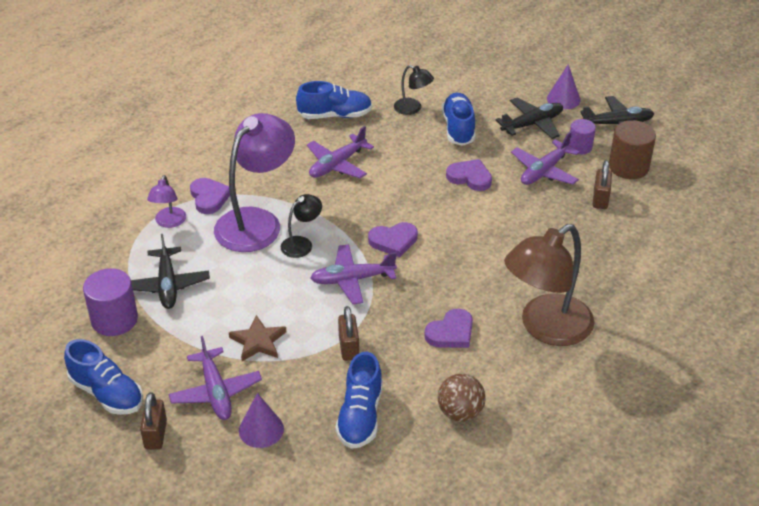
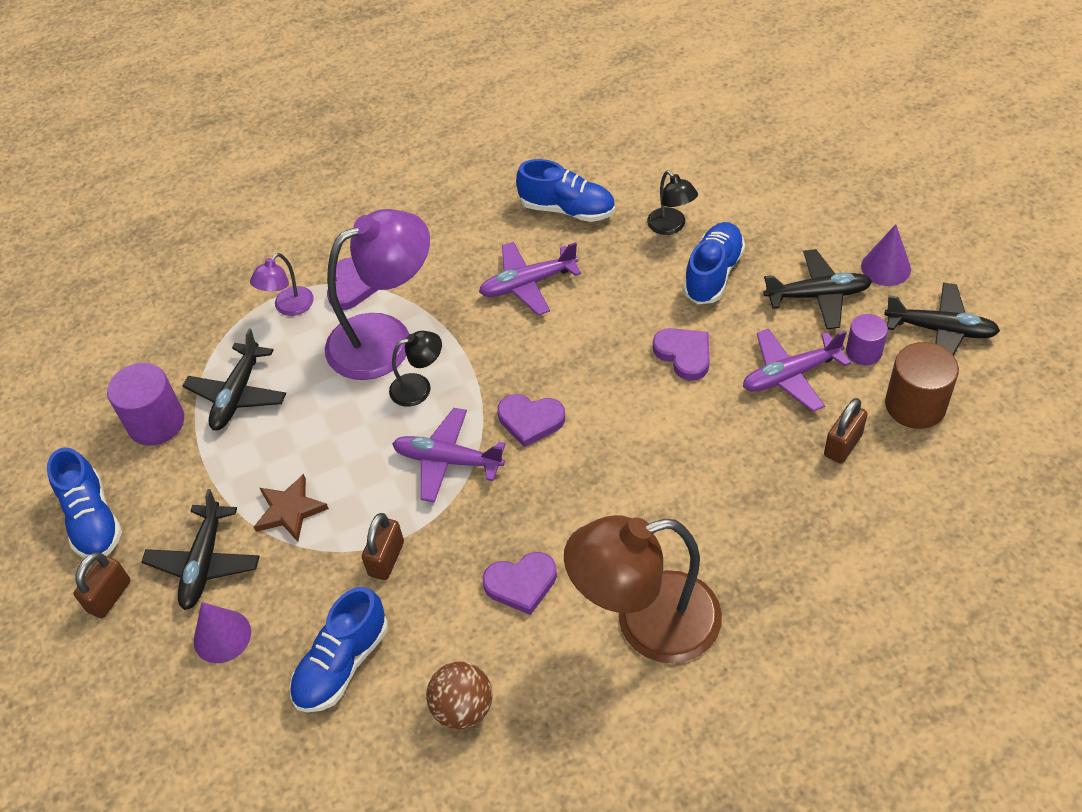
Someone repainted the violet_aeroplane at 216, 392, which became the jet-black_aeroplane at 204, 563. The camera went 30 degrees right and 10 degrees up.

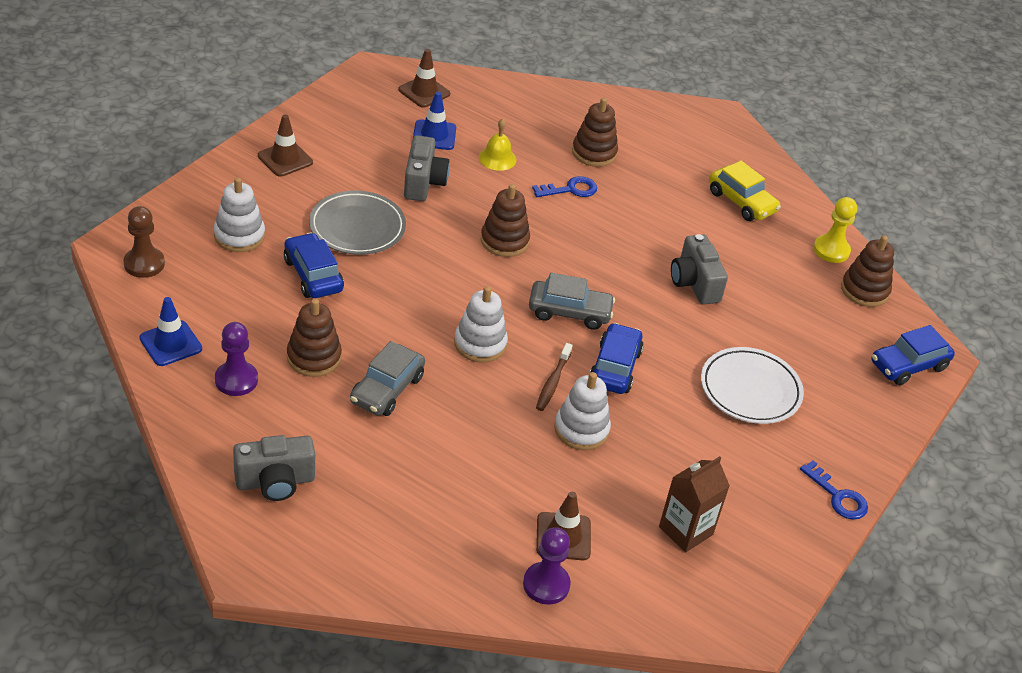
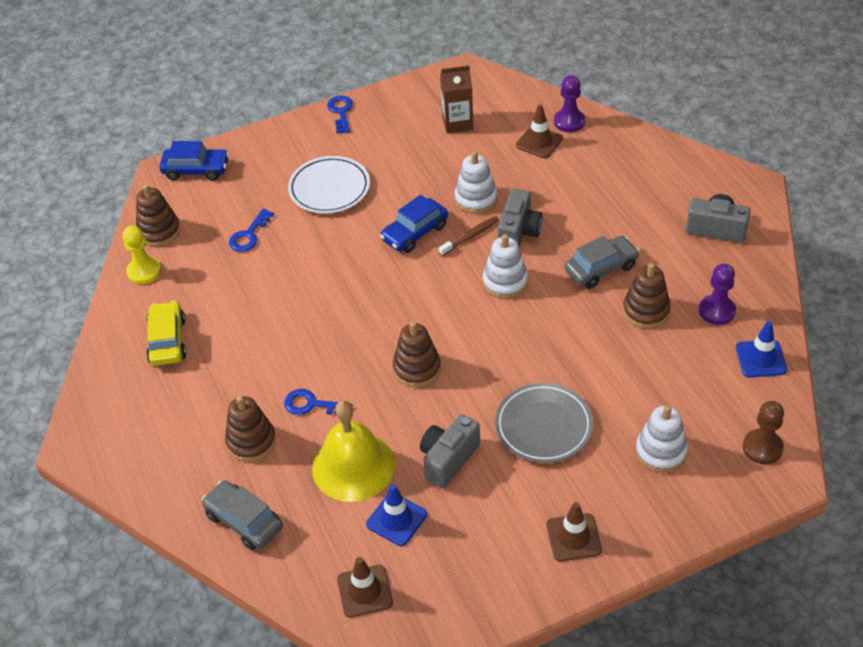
Someone scaled the yellow_bell at 497, 158 by 1.98. Someone took away the royal_blue_toy_car at 313, 275. Someone carried the ash-grey_camera from 694, 283 to 518, 232. Someone carried the ash-grey_toy_car from 569, 312 to 244, 521. Someone put down the royal_blue_key at 249, 235. The camera went 140 degrees left and 5 degrees up.

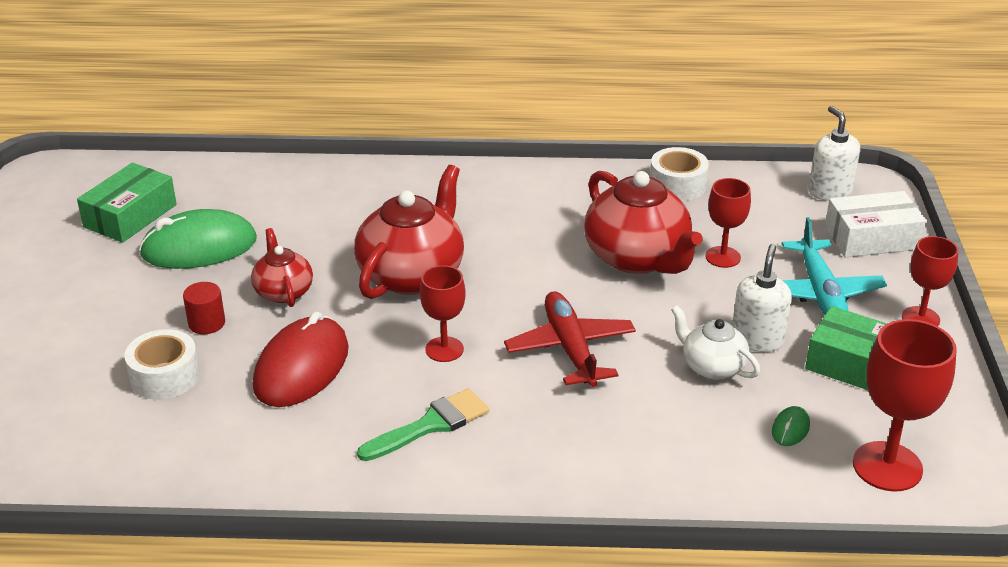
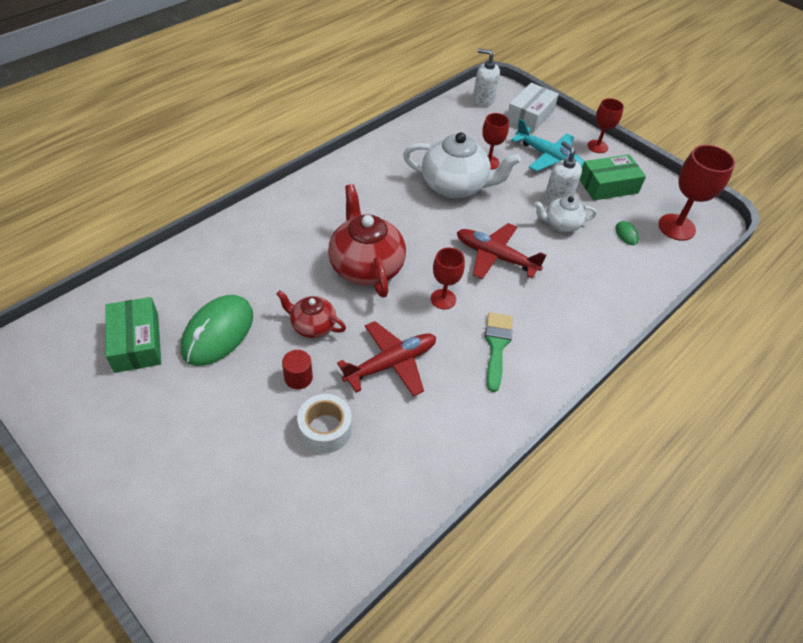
Someone took away the pure_white_roll_of_tape at 677, 185. Someone repainted the red_china_teapot at 637, 258, which became the pure_white_china_teapot at 455, 186. Someone swapped the red_mouse at 301, 367 for the red_aeroplane at 390, 364. The camera went 50 degrees left and 15 degrees up.

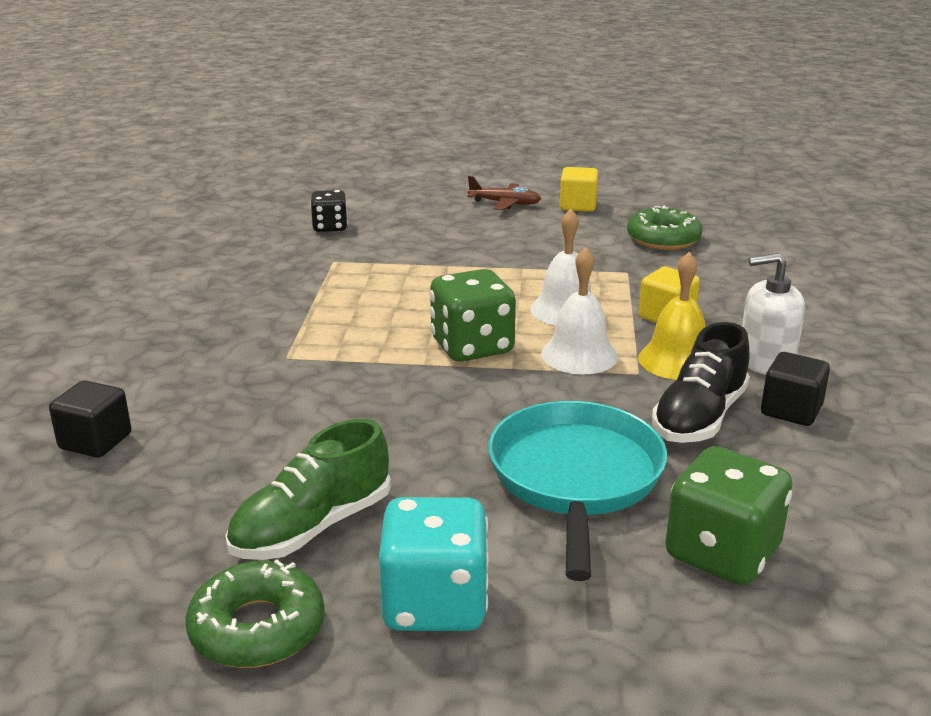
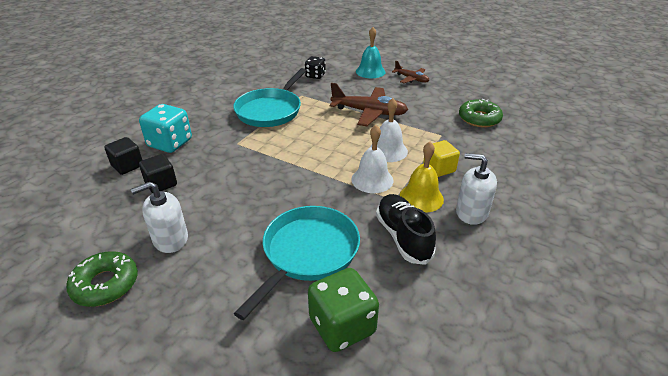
Someone took away the yellow_block at 578, 205. Someone took away the green_game_die at 472, 347. Someone rotated the jet-black_sneaker at 699, 417 by 105 degrees clockwise. Someone carried the jet-black_block from 791, 410 to 161, 184. Someone swapped the green_sneaker at 312, 527 for the pure_white_soap_dispenser at 170, 239. Someone carried the teal_game_die from 435, 604 to 170, 143. Someone put down the teal_bell at 370, 71. Someone put down the teal_frying_pan at 270, 110. Someone put down the russet_aeroplane at 369, 112. The camera went 25 degrees right and 10 degrees up.

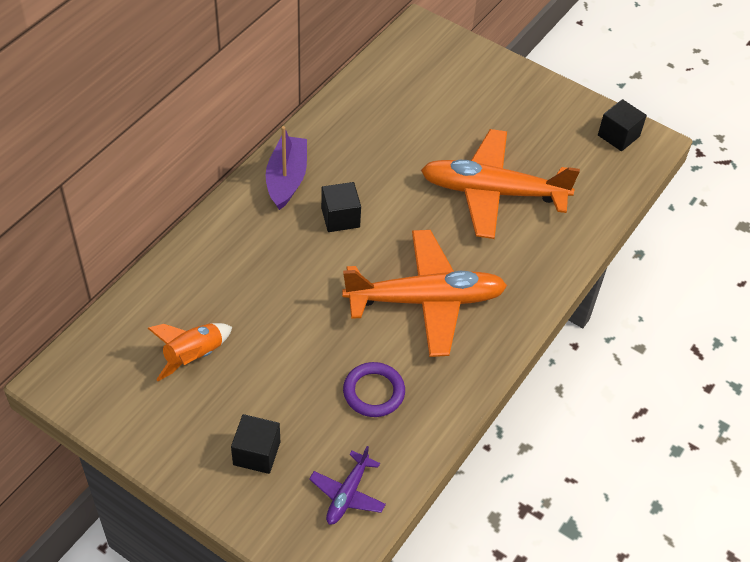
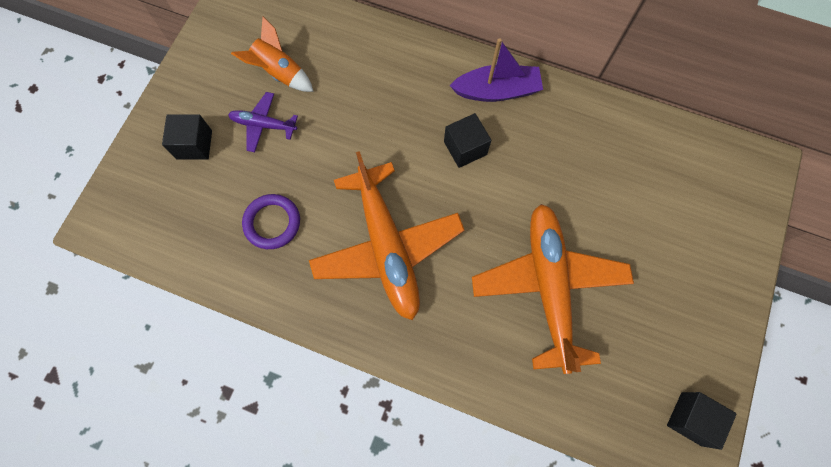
Someone carried the violet_aeroplane from 347, 494 to 263, 125. The camera went 80 degrees right and 20 degrees up.

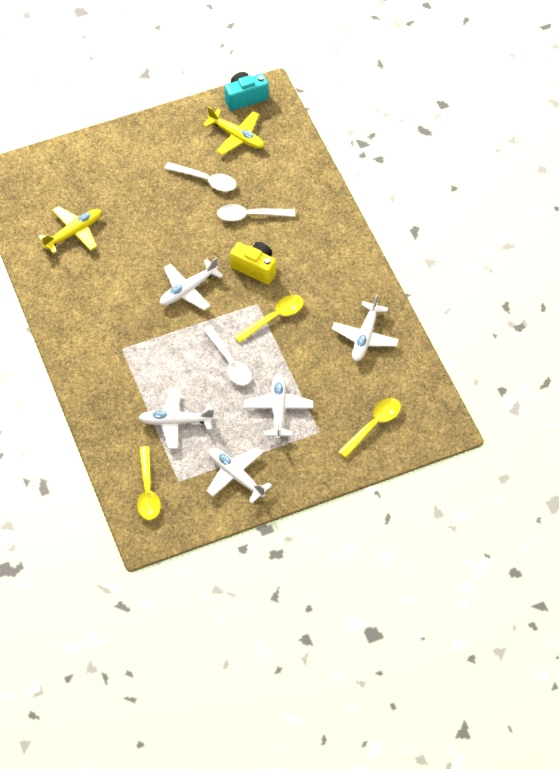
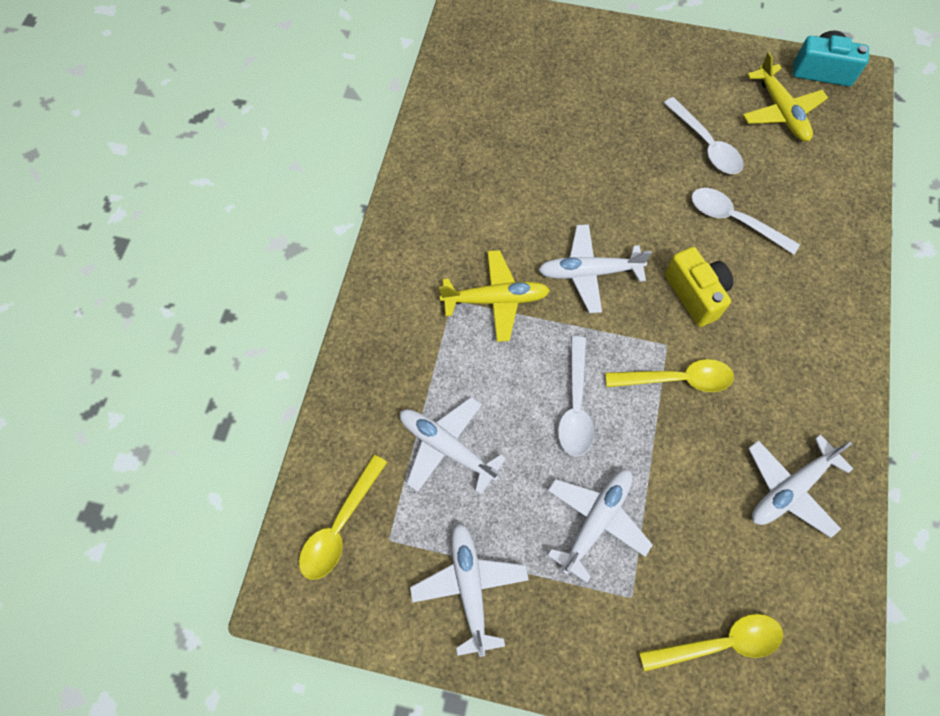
Someone carried the yellow_aeroplane from 74, 233 to 496, 299. The camera went 35 degrees right and 10 degrees up.

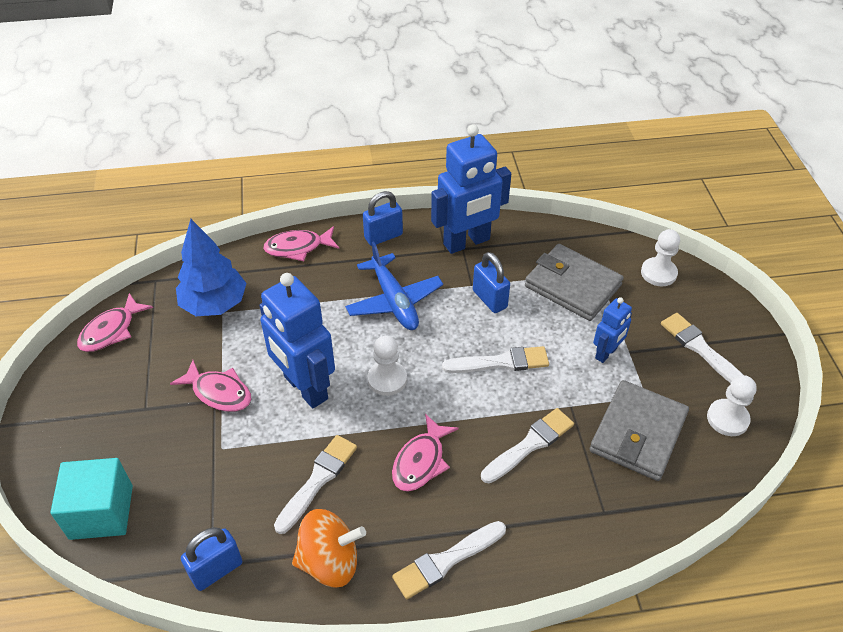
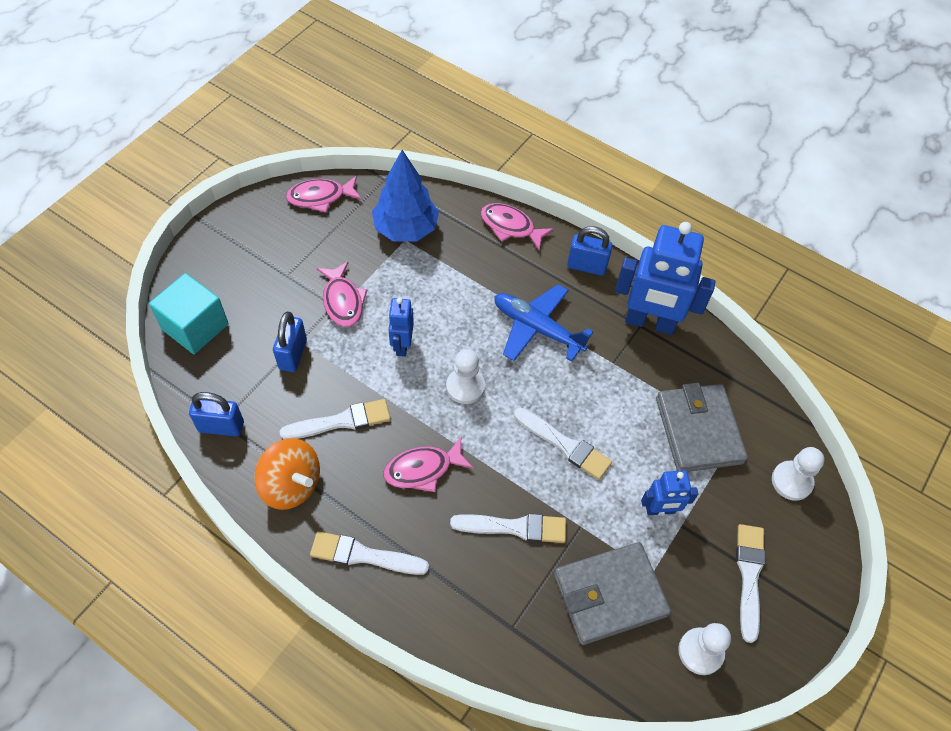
Someone rotated the royal_blue_aeroplane at 394, 301 by 105 degrees clockwise. Someone carried the royal_blue_small_lock from 489, 299 to 293, 354. Someone scaled the royal_blue_robot_figure at 305, 388 by 0.52. The camera went 40 degrees right and 10 degrees up.

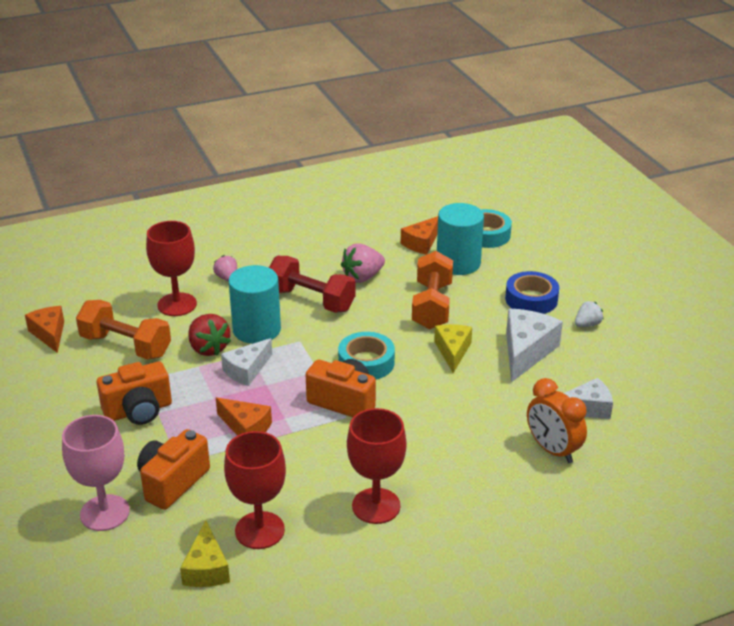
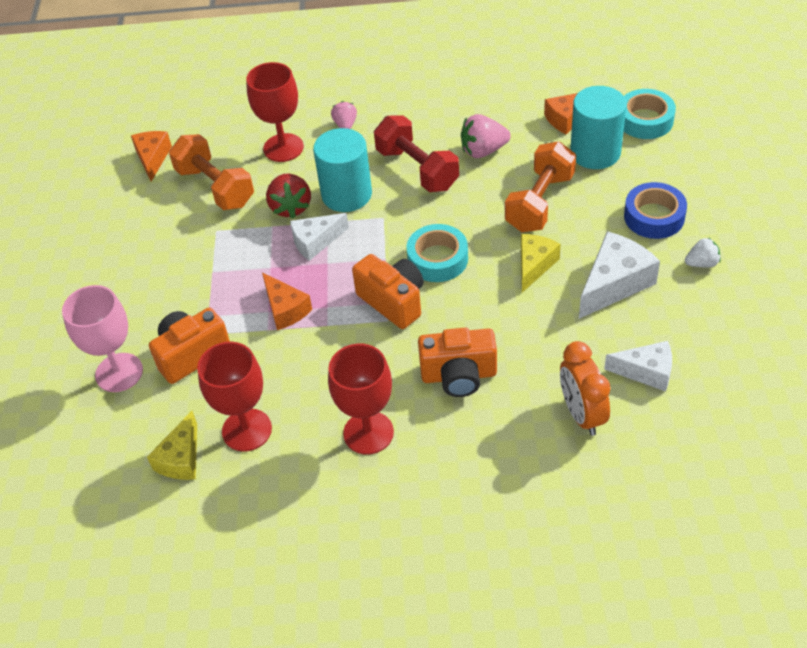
Someone carried the orange_camera from 138, 411 to 459, 375. The camera went 25 degrees right and 15 degrees up.

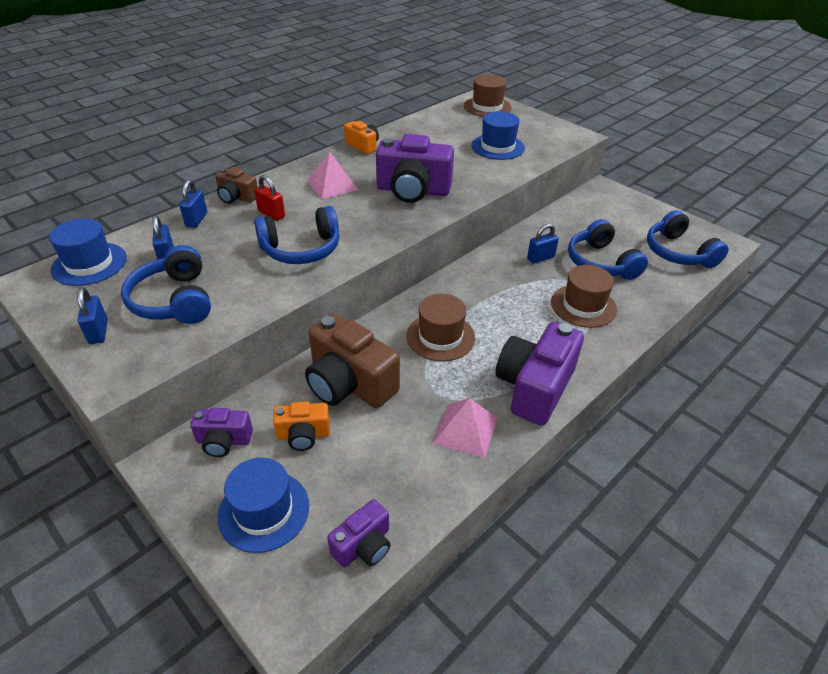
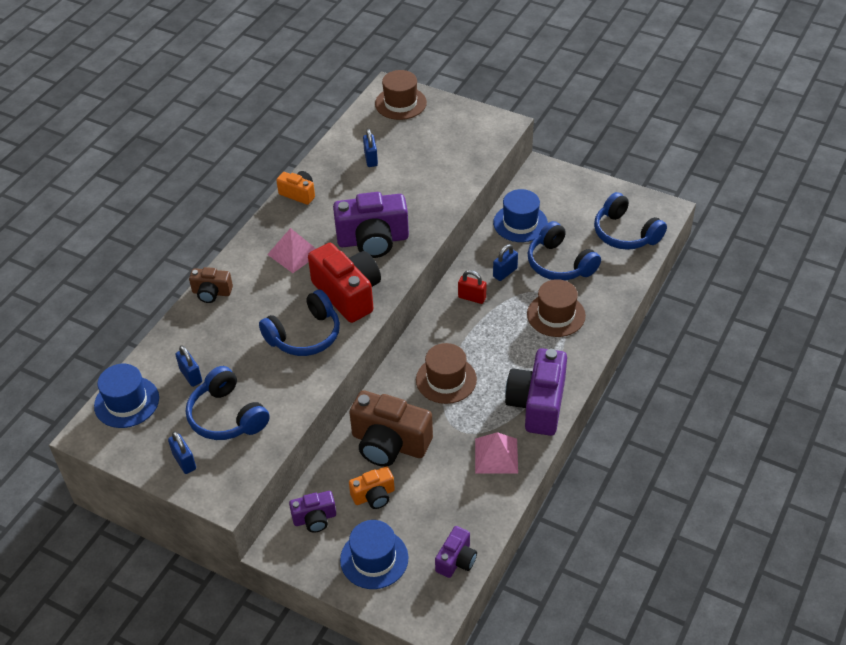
Someone carried the royal_blue_hat from 497, 147 to 520, 223. Someone carried the red_small_lock from 271, 214 to 472, 297. Someone carried the royal_blue_small_lock from 196, 220 to 371, 159. Someone put down the red_camera at 348, 294. The camera went 15 degrees left and 5 degrees up.

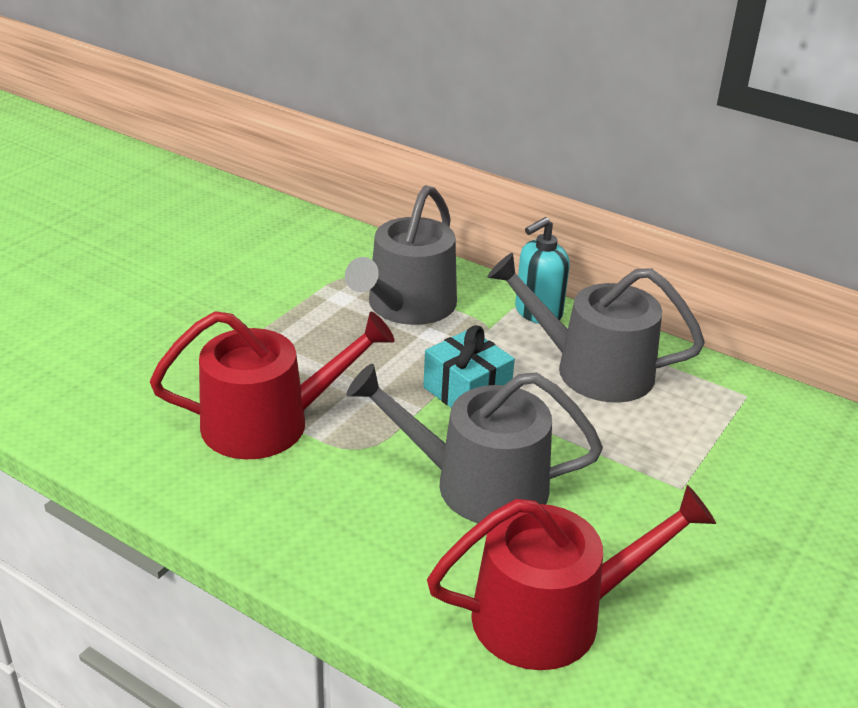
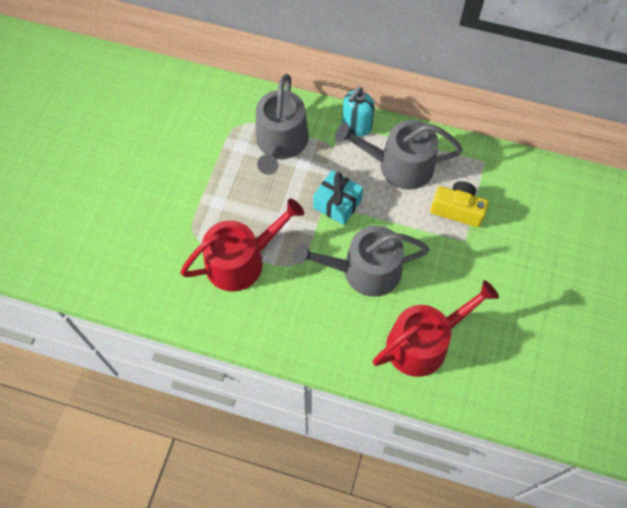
Someone put down the yellow_camera at 457, 210. The camera went 15 degrees left and 30 degrees up.

